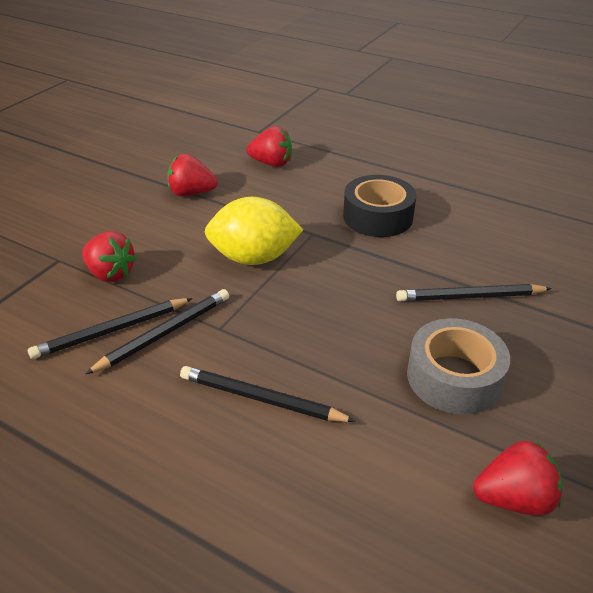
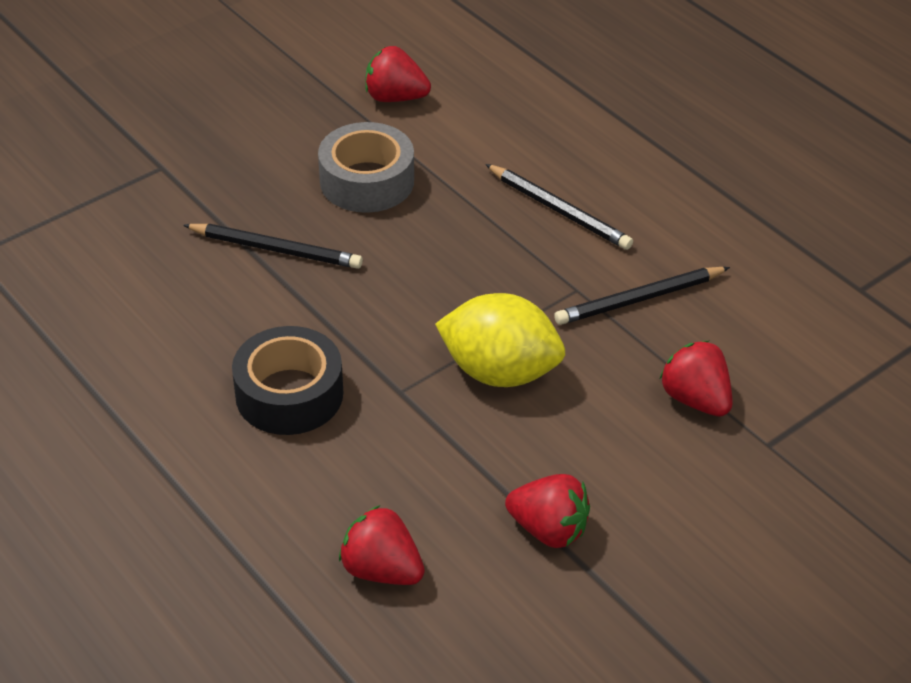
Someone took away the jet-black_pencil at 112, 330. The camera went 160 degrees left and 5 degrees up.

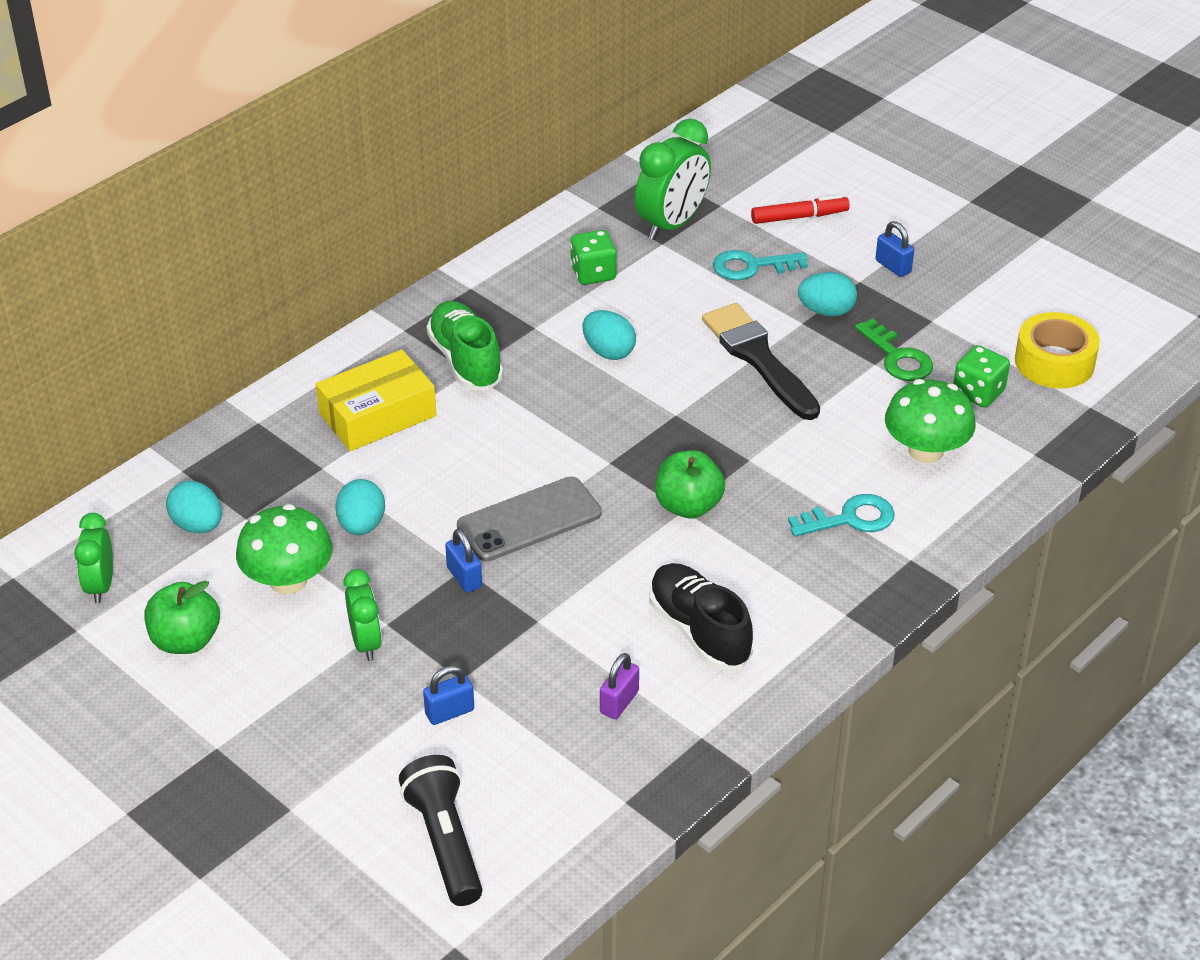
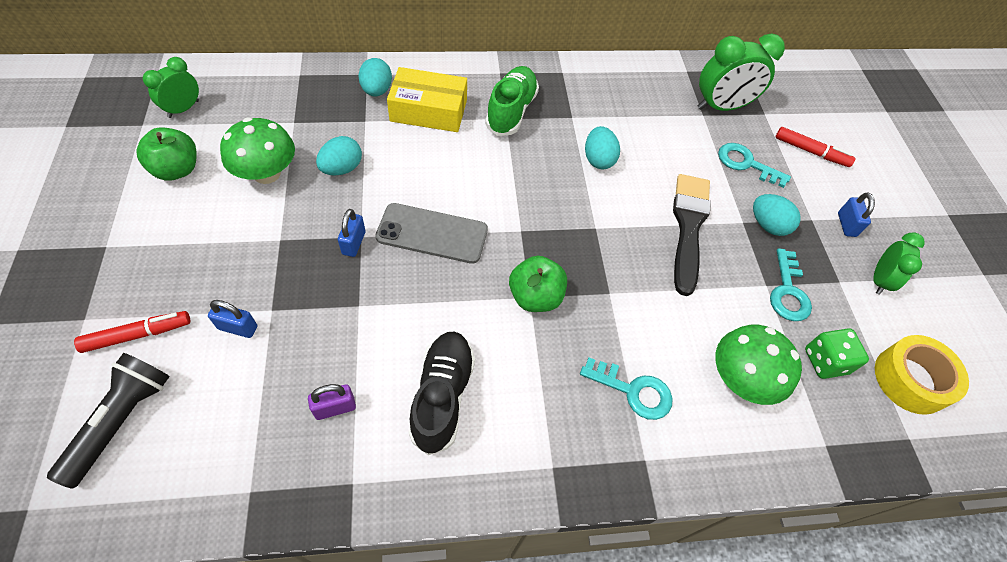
Someone took away the green_game_die at 593, 273. Someone repainted the green_key at 897, 357, which became the teal_key at 788, 292. Someone carried the teal_toy_egg from 197, 525 to 377, 90. Someone carried the green_alarm_clock from 366, 643 to 879, 280. Someone put down the red_felt_pen at 137, 335. The camera went 35 degrees right and 15 degrees up.

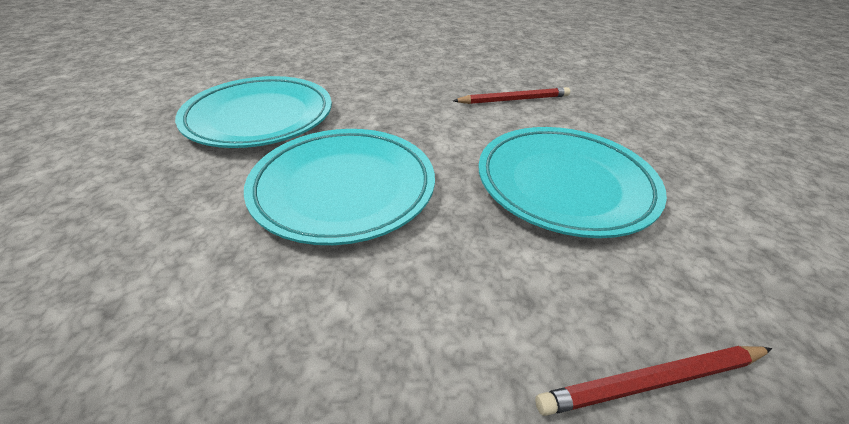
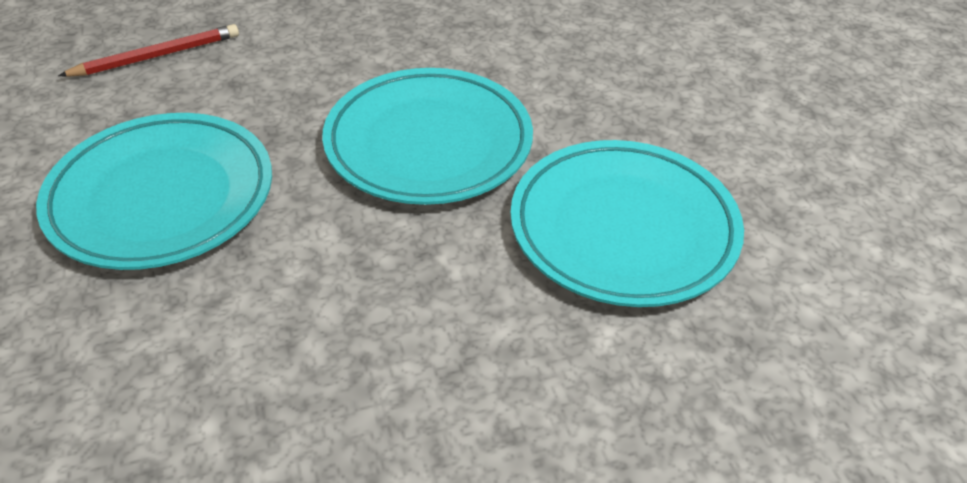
Someone took away the red_pencil at 514, 100. The camera went 165 degrees right and 5 degrees up.

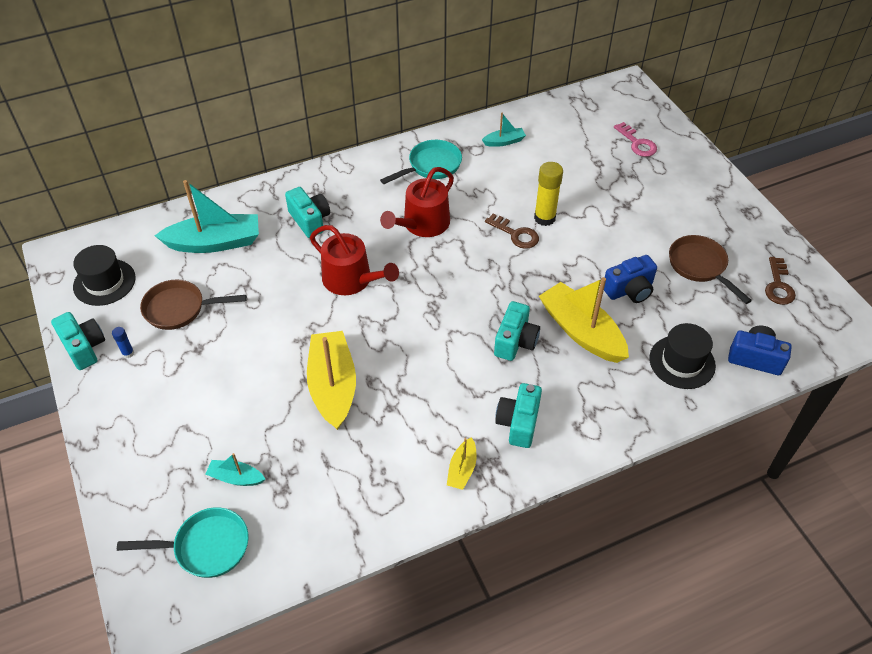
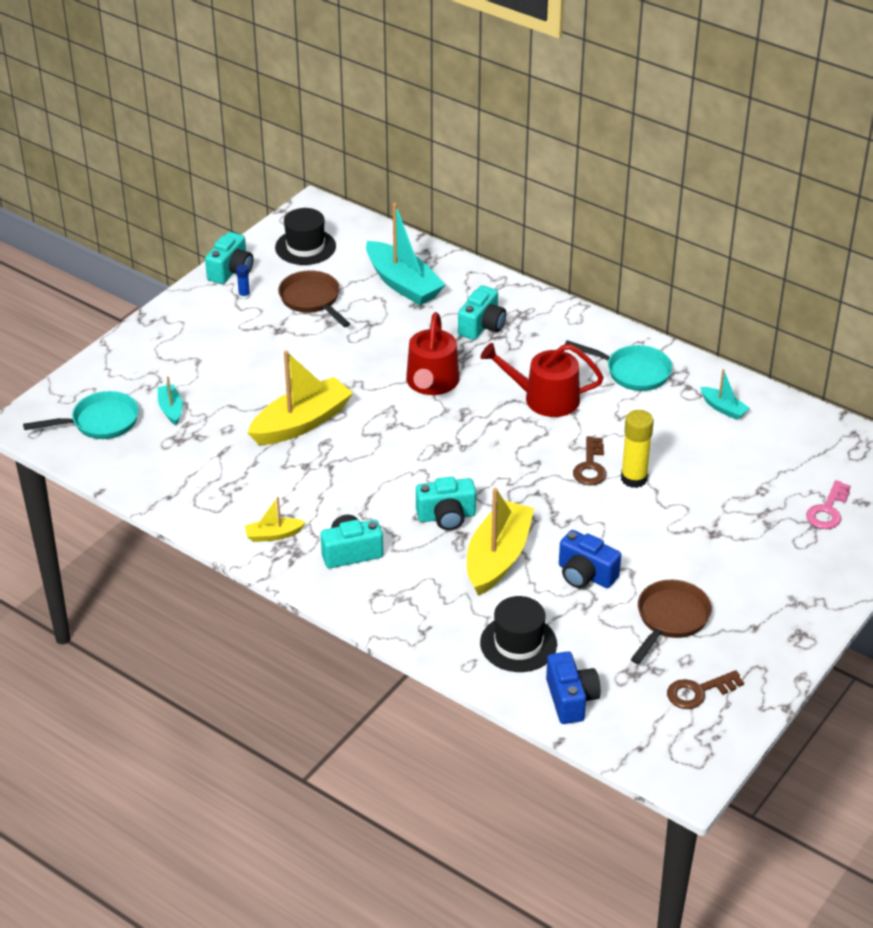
Someone rotated the teal_frying_pan at 206, 547 by 75 degrees counterclockwise. The camera went 60 degrees right and 10 degrees down.

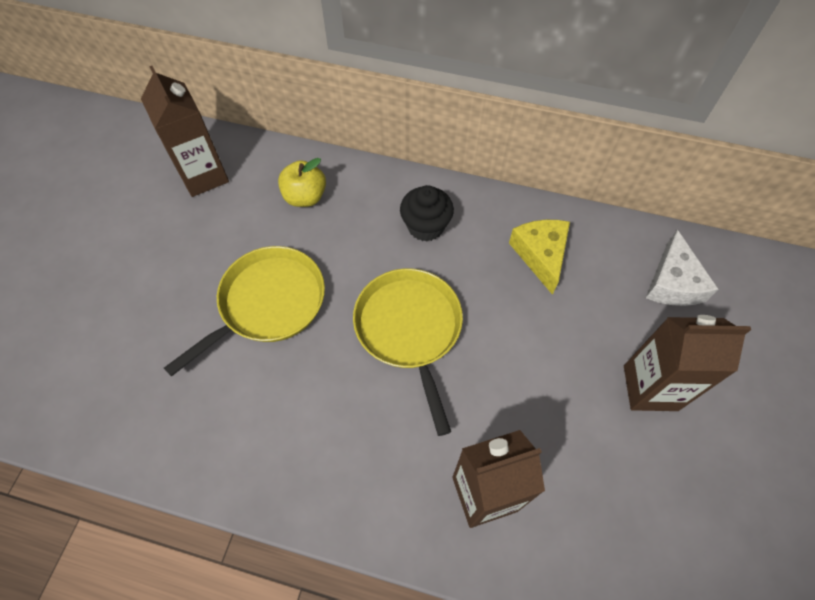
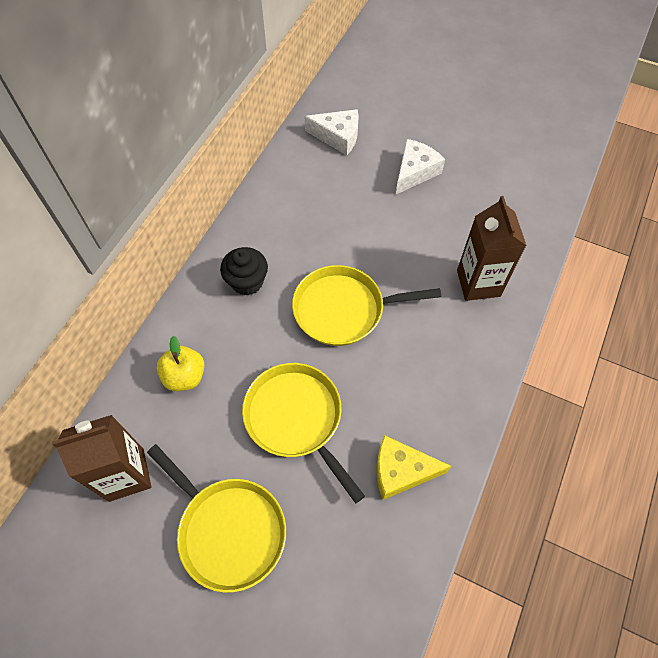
Someone carried the yellow_cheese from 540, 255 to 401, 471. Someone swapped the russet_juice_carton at 650, 388 for the pure_white_cheese at 415, 172. Someone put down the yellow_frying_pan at 229, 530. The camera went 80 degrees left and 0 degrees up.

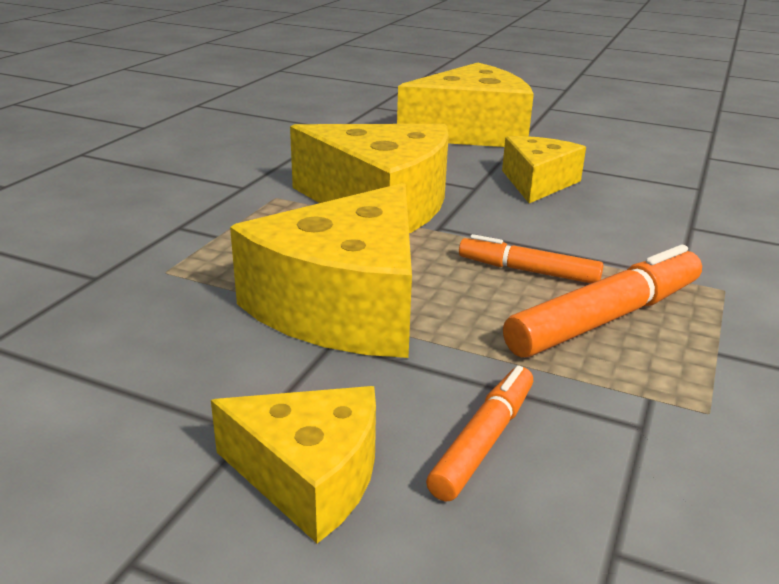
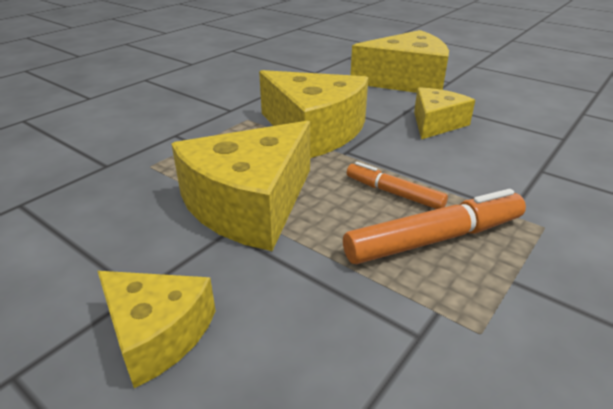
Someone took away the orange_felt_pen at 483, 441. The camera went 15 degrees right and 5 degrees up.

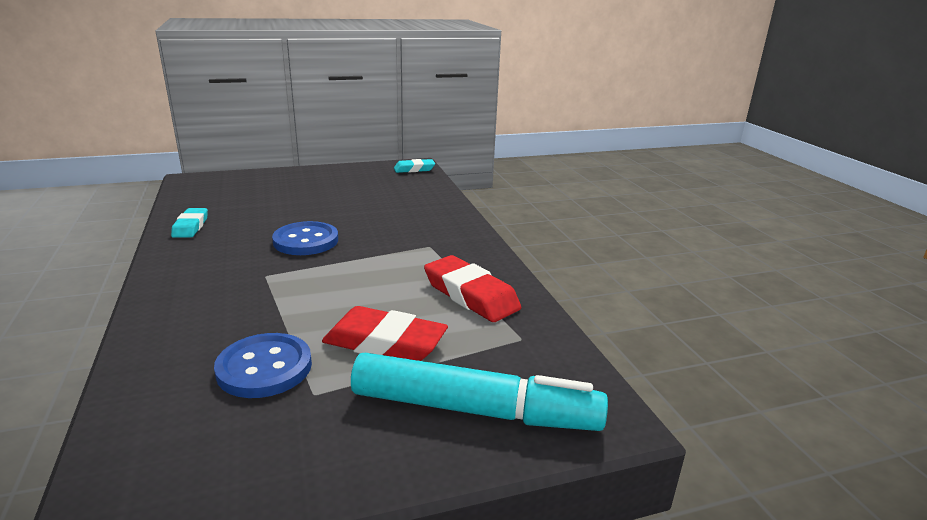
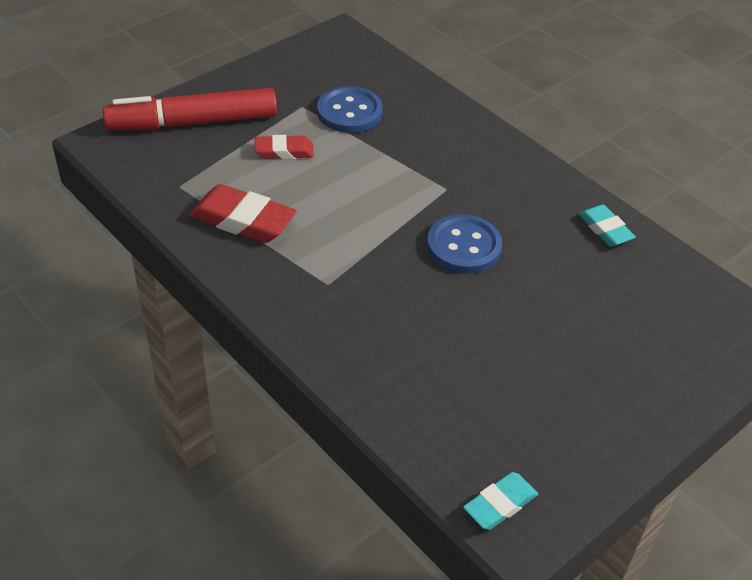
Someone scaled the red_pencil_eraser at 385, 343 by 0.61. Someone repainted the teal_felt_pen at 474, 410, which became the red_felt_pen at 193, 122. The camera went 155 degrees right and 20 degrees up.

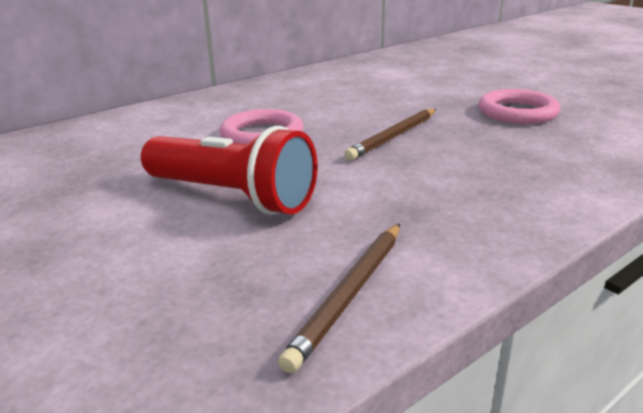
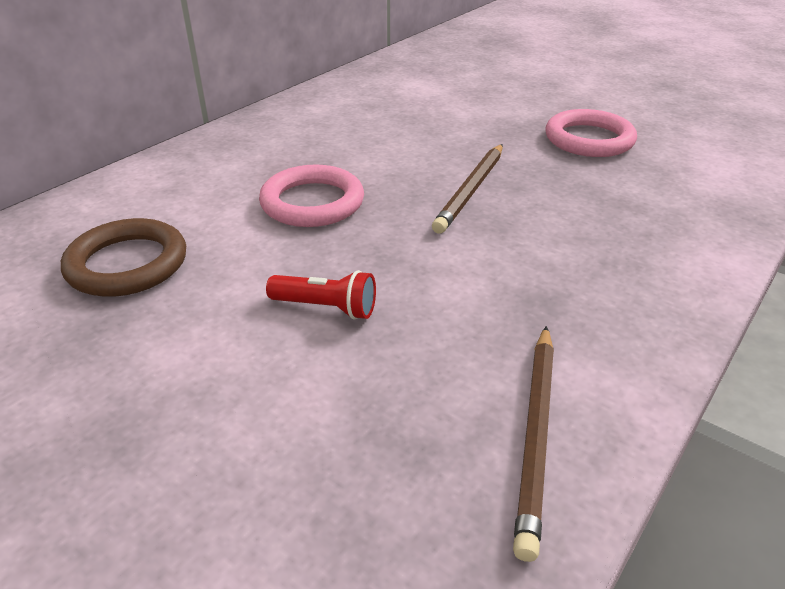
Someone scaled the red_torch at 232, 197 by 0.47. Someone put down the russet_ring at 127, 264. The camera went 15 degrees left and 10 degrees up.

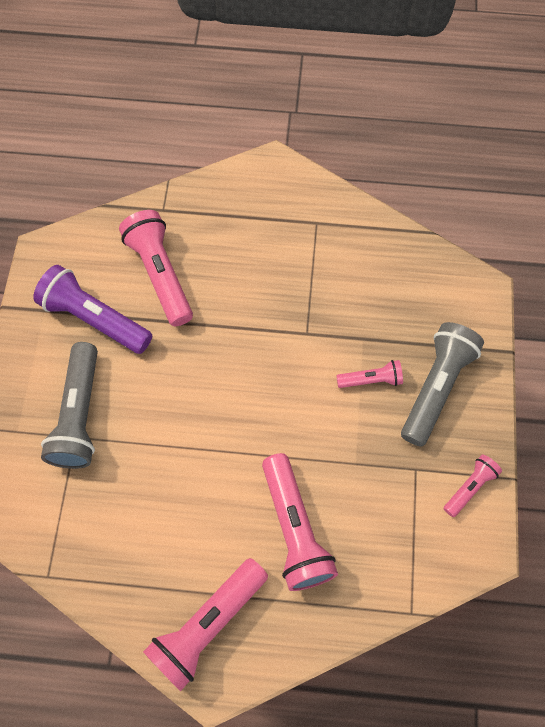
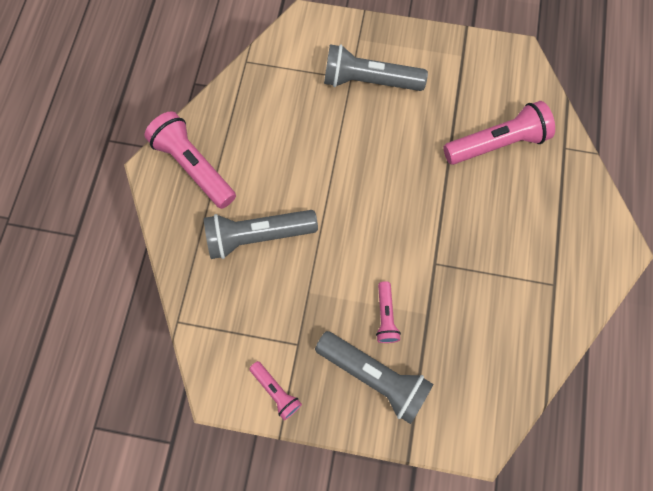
Someone took away the violet_torch at 95, 319. Someone repainted the rosy_torch at 294, 529, which became the ash-grey_torch at 258, 236. The camera went 95 degrees right and 5 degrees up.

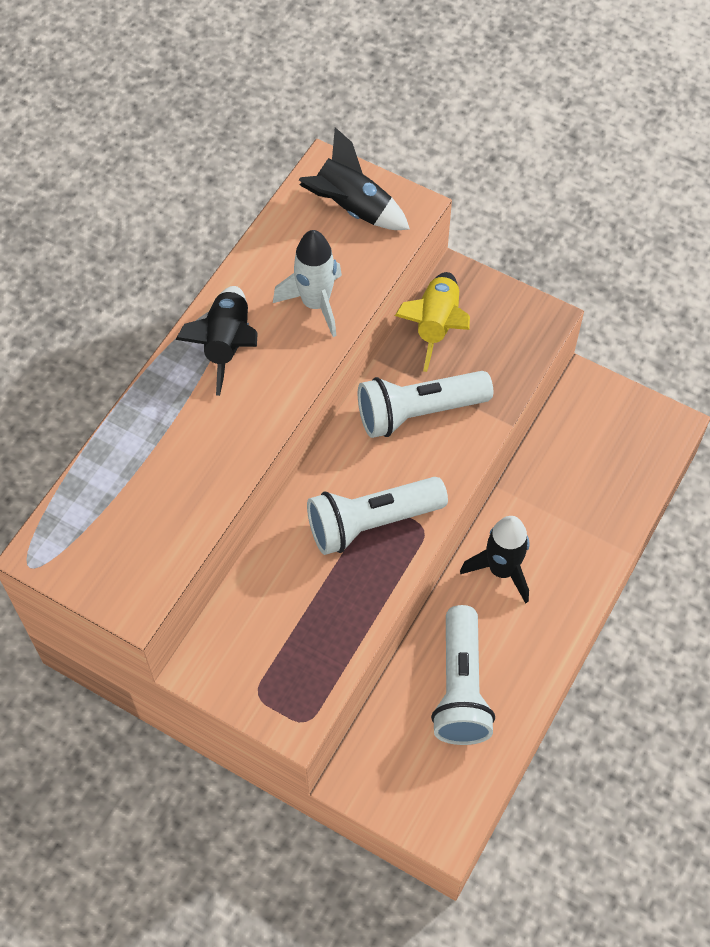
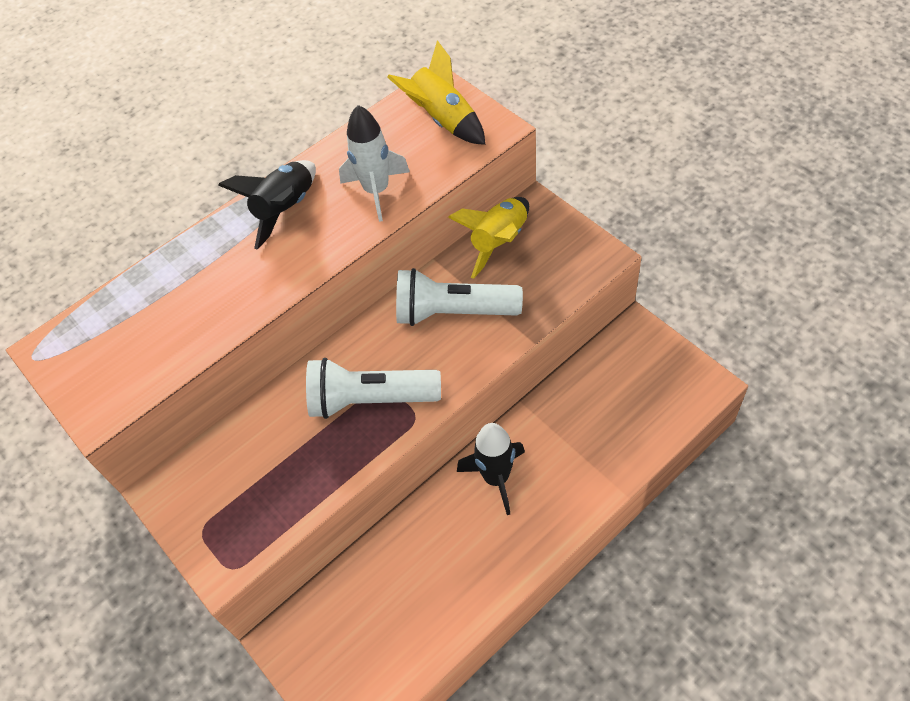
Someone repainted the jet-black_spaceship at 352, 208, which became the yellow_spaceship at 443, 120. Someone took away the pure_white_torch at 460, 687. The camera went 25 degrees right and 5 degrees down.

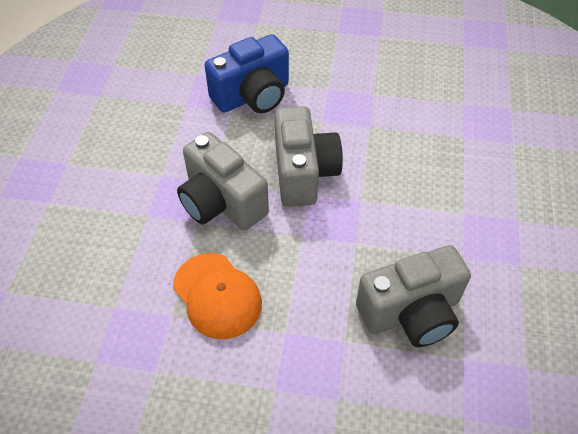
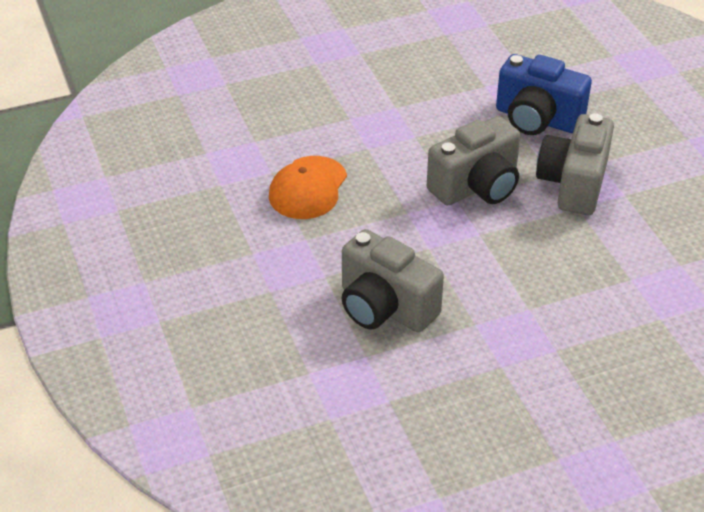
Someone carried the ash-grey_camera from 221, 202 to 573, 184. The camera went 60 degrees right and 10 degrees down.

